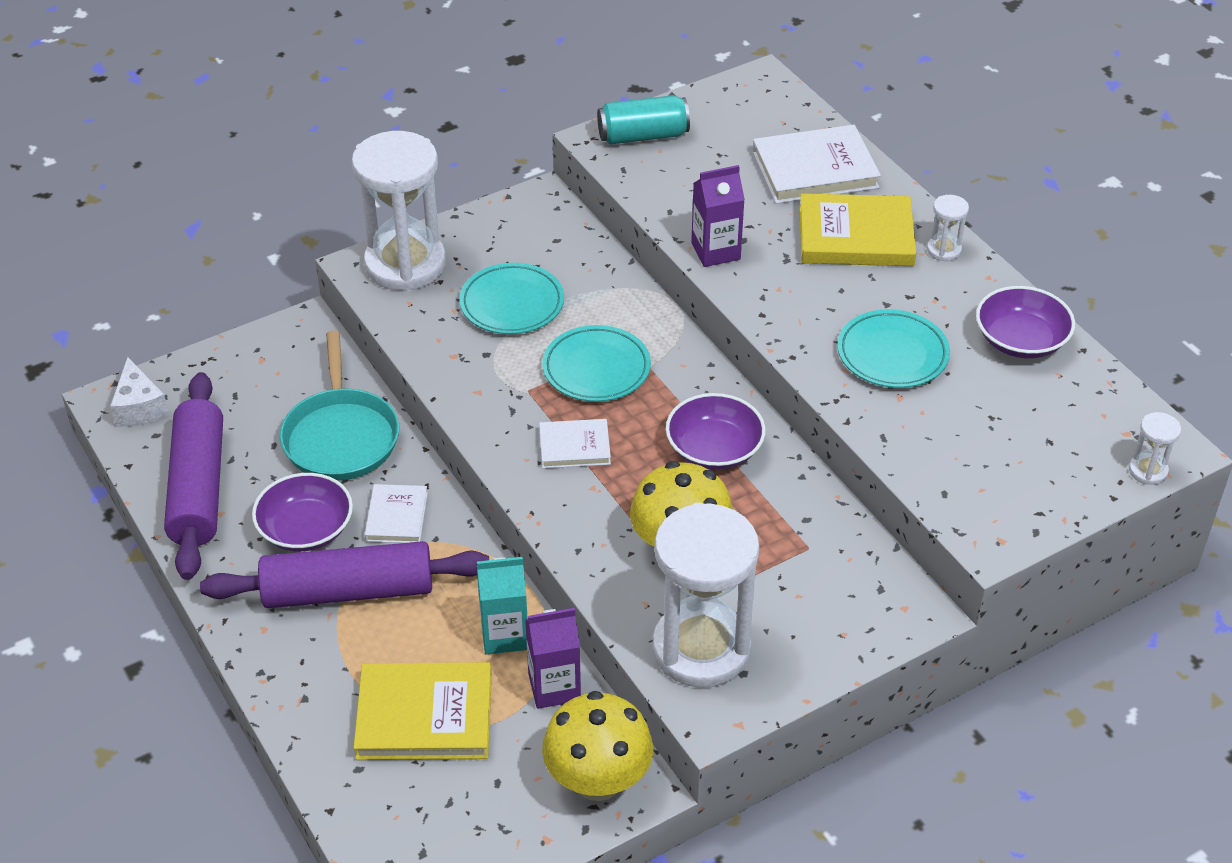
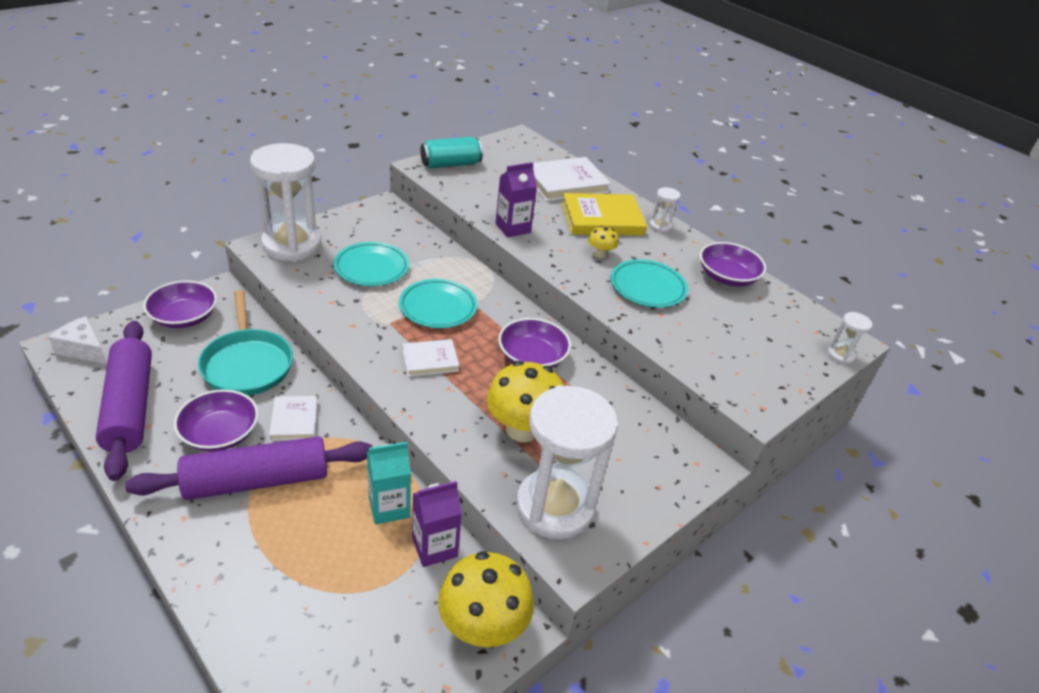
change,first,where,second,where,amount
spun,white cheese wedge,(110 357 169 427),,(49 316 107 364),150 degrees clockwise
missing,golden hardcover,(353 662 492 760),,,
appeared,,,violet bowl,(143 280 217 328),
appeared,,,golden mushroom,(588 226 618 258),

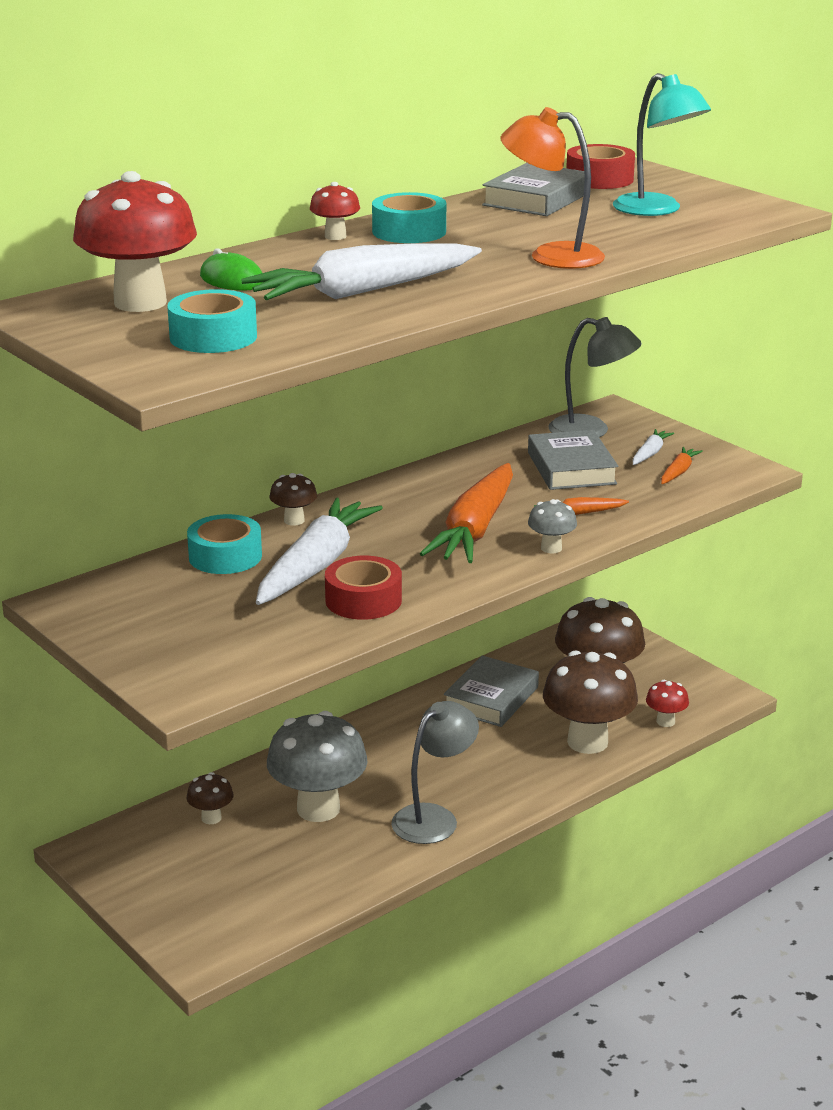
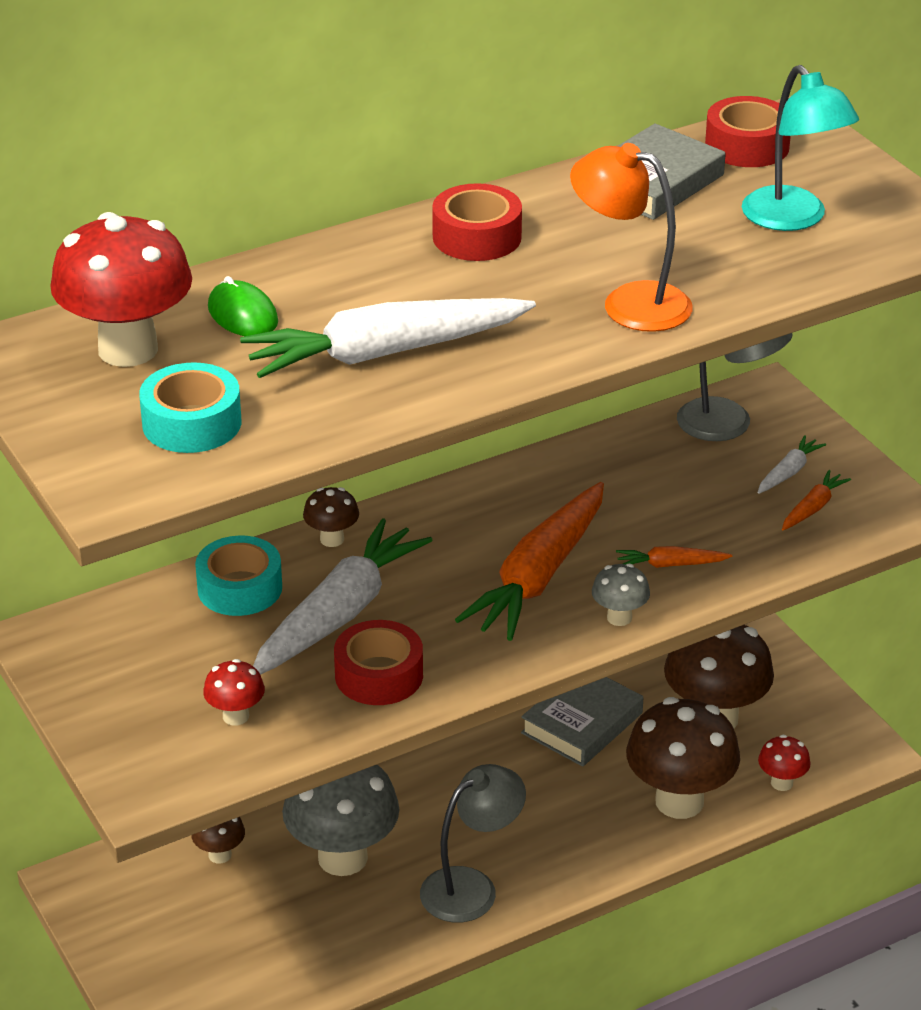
change,first,where,second,where,amount
relocated,scarlet mushroom,(310 182 360 240),,(203 659 265 726),
colour,aqua sticky tape,(372 192 446 243),scarlet sticky tape,(432 183 522 261),
missing,grey hardcover,(528 430 618 490),,,

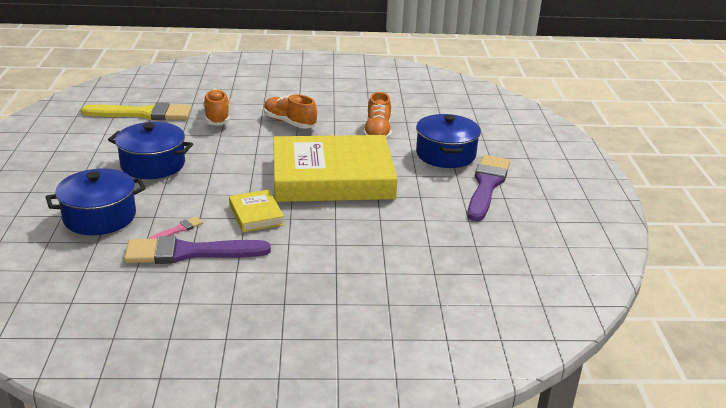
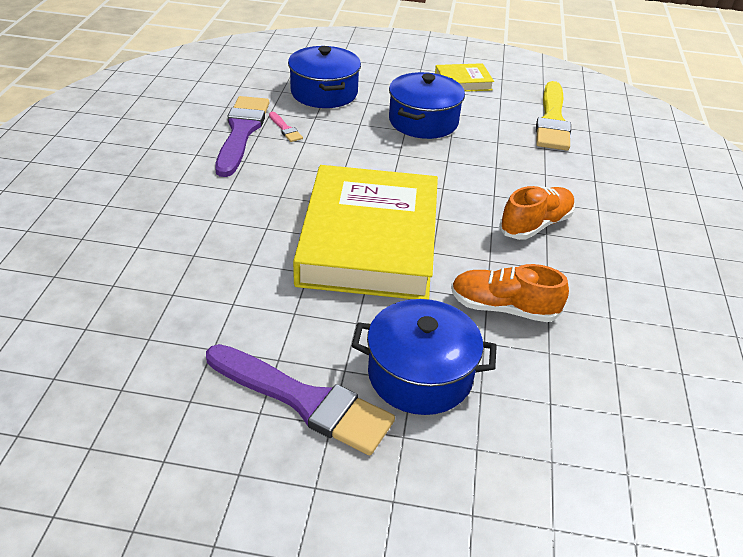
change,first,where,second,where,amount
missing,orange sneaker,(203 89 230 126),,,
relocated,golden hardcover,(229 190 284 233),,(435 63 494 92),

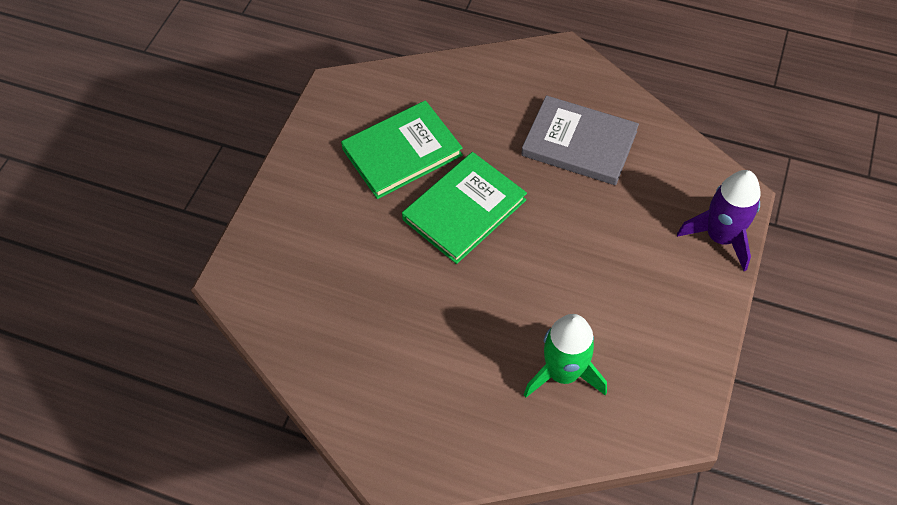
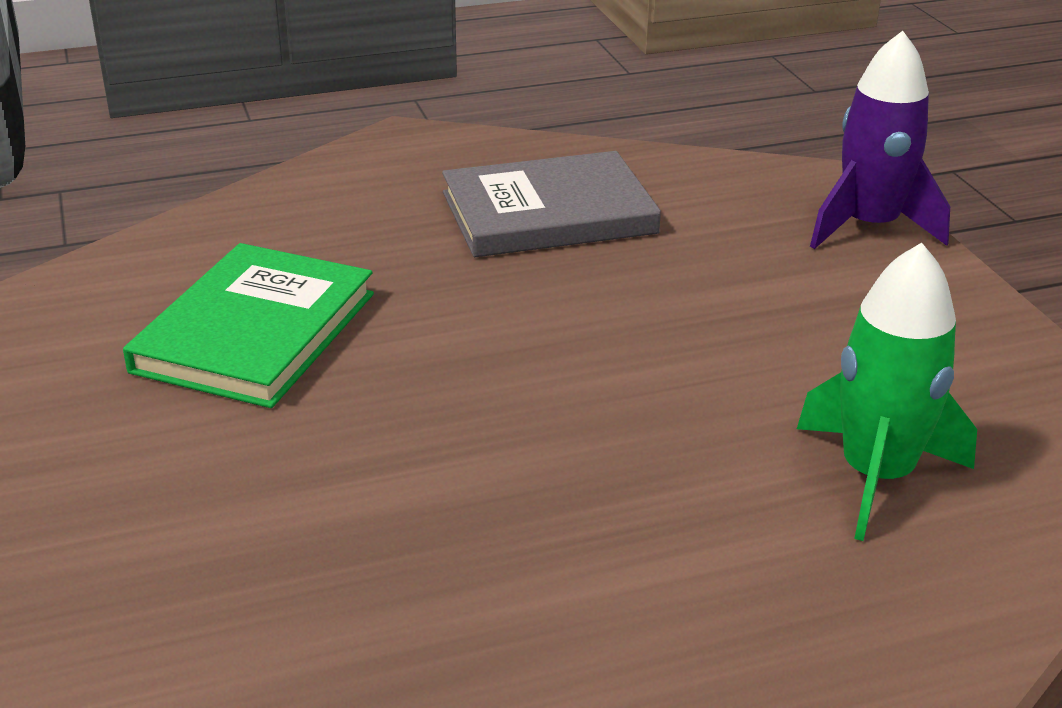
change,first,where,second,where,amount
missing,leaf-green hardcover,(402 152 527 264),,,

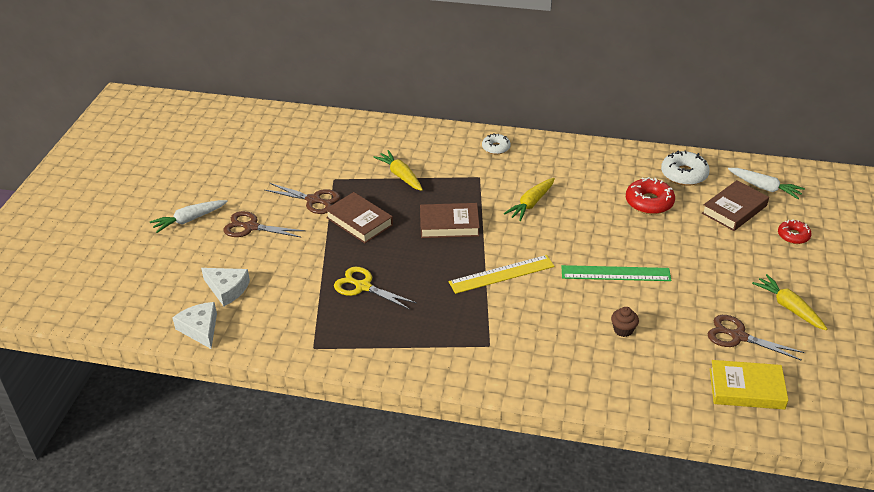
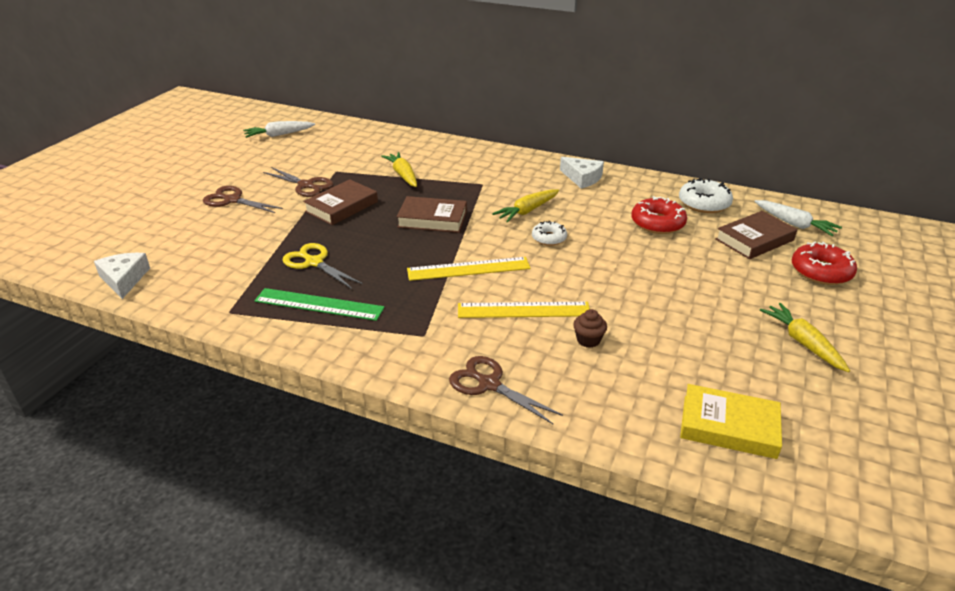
change,first,where,second,where,amount
relocated,white root vegetable,(150 200 227 233),,(243 121 315 138),
relocated,white cheese wedge,(201 268 250 306),,(560 157 604 189),
spun,dark brown hardcover,(325 192 393 243),,(303 179 378 225),75 degrees clockwise
relocated,white donut,(482 133 511 154),,(532 221 567 246),
relocated,leaf-green ruler,(561 265 671 281),,(254 288 385 321),
relocated,dark brown pair of scissors,(708 315 804 361),,(449 356 563 424),
size,scarlet donut,(778 219 812 244),,(792 242 857 285),x1.58
appeared,,,golden ruler,(458 302 590 318),

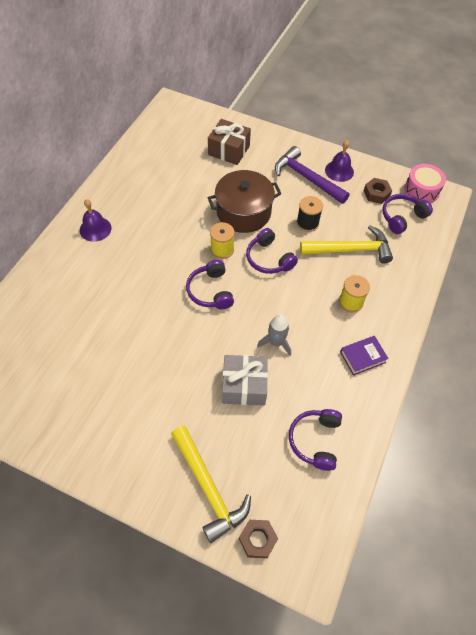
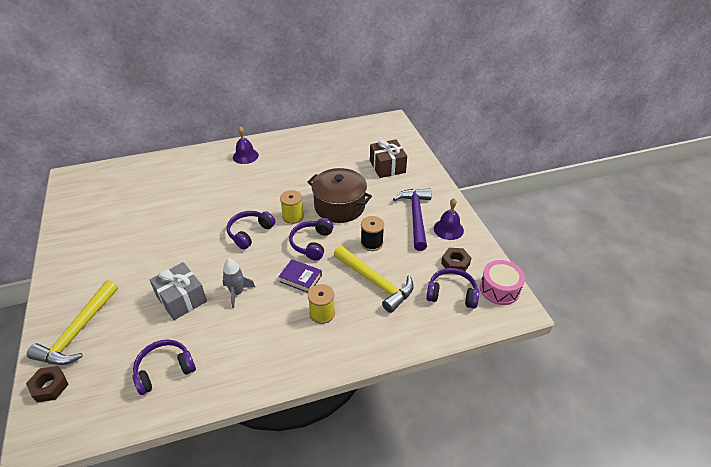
change,first,where,second,where,amount
relocated,violet hardcover,(340 336 389 376),,(279 259 322 293),

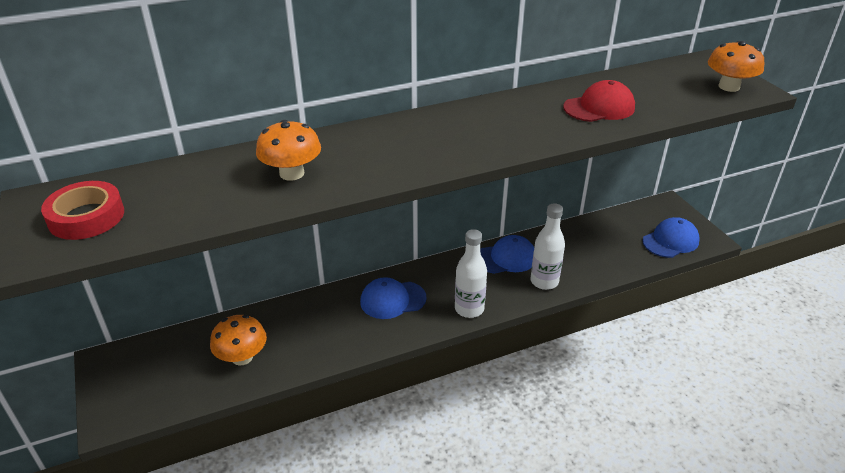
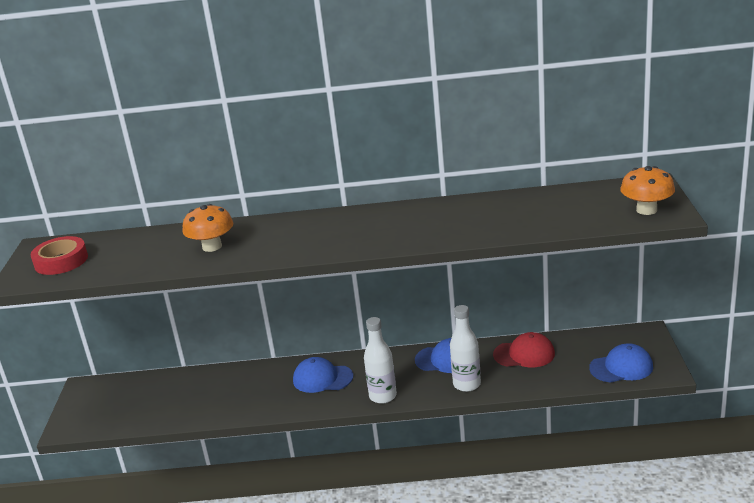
change,first,where,second,where,amount
missing,orange mushroom,(210 315 267 366),,,
relocated,scarlet peaked cap,(563 80 635 122),,(493 332 555 367),

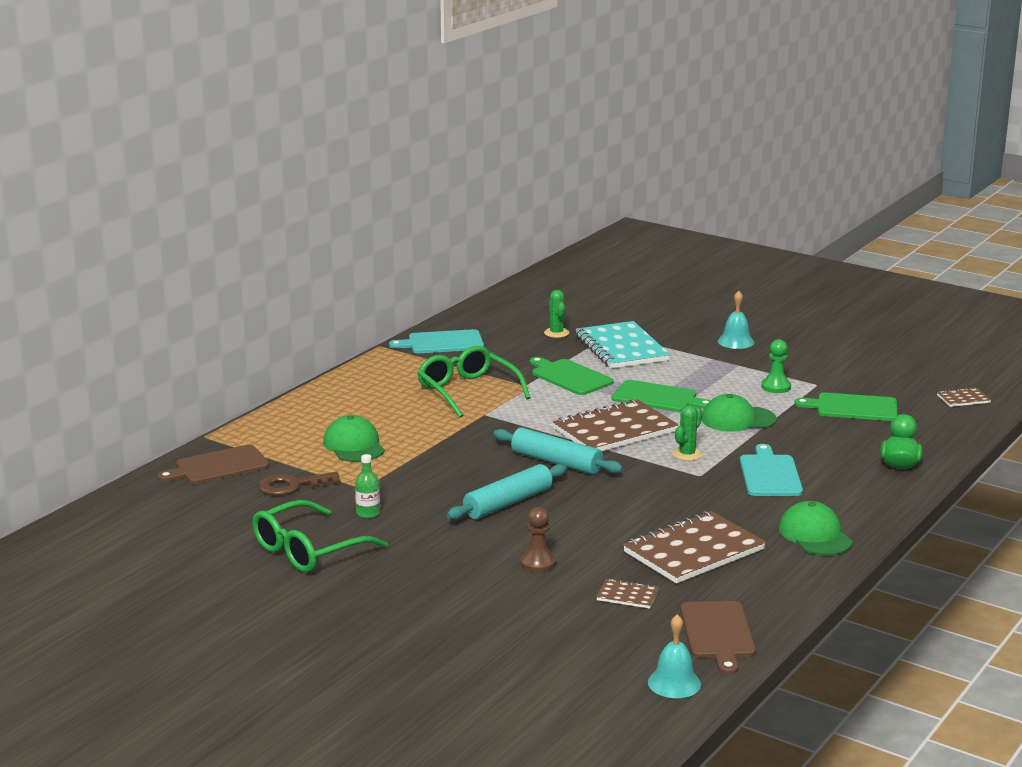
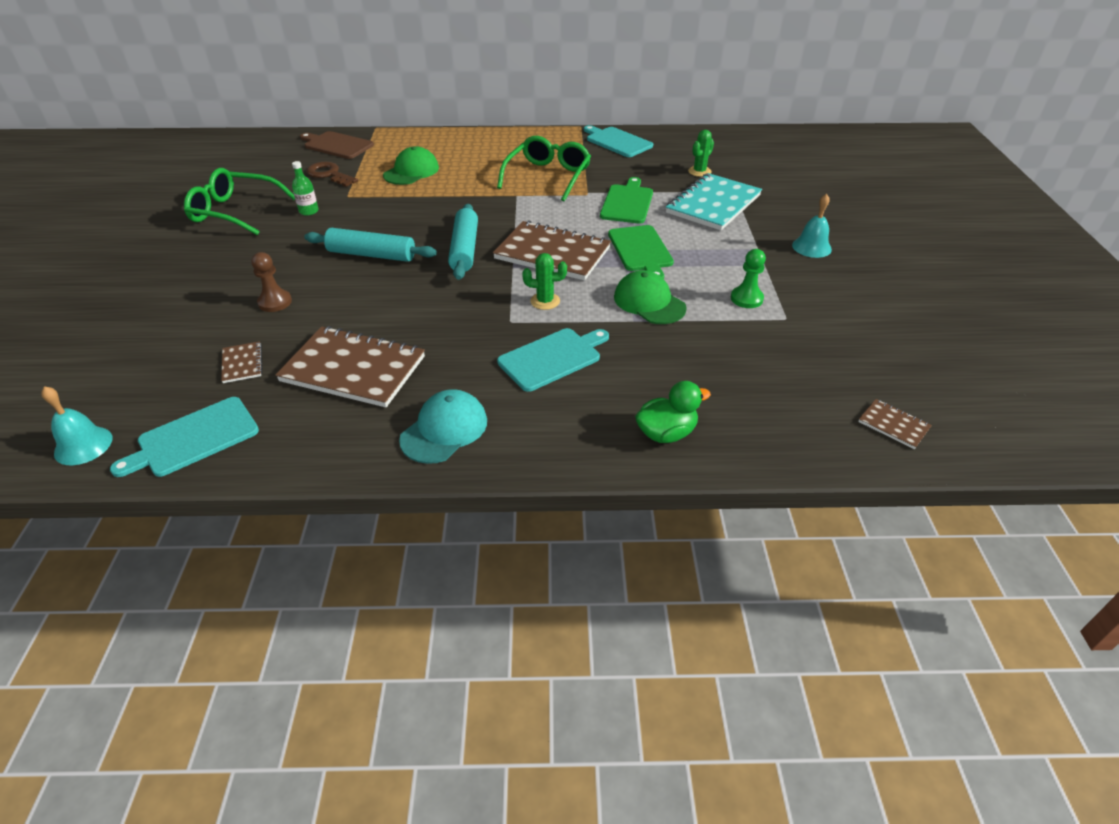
change,first,where,second,where,amount
colour,dark brown cutting board,(680 601 756 675),aqua cutting board,(110 397 259 477),
colour,leaf-green peaked cap,(779 501 853 555),aqua peaked cap,(399 389 487 464),
missing,leaf-green cutting board,(794 392 897 421),,,

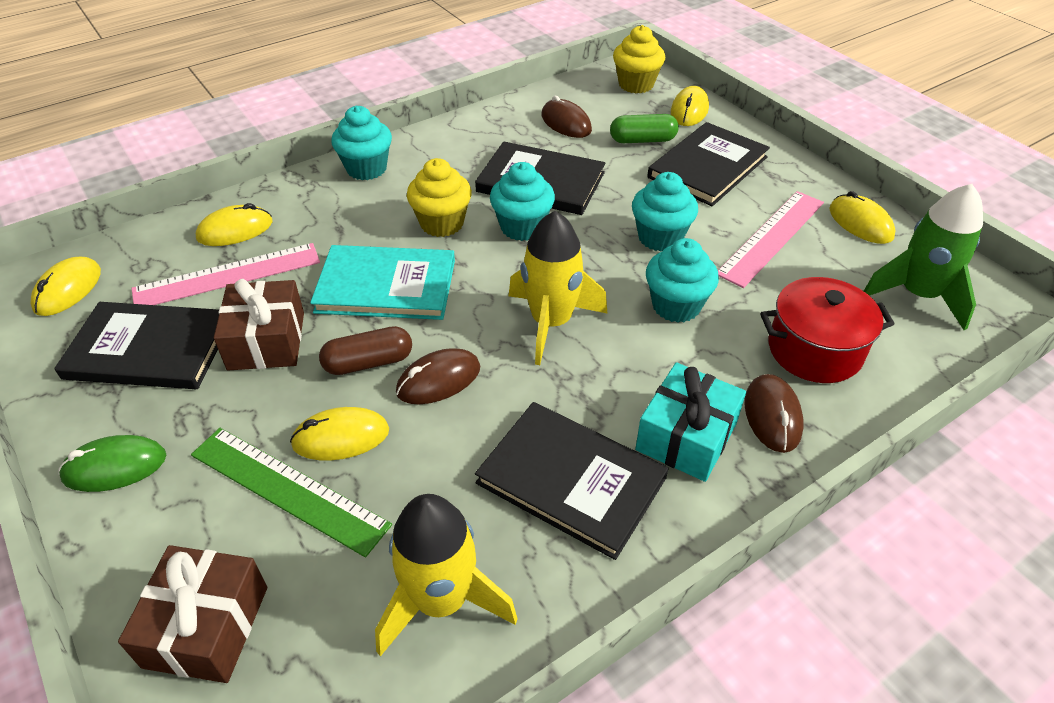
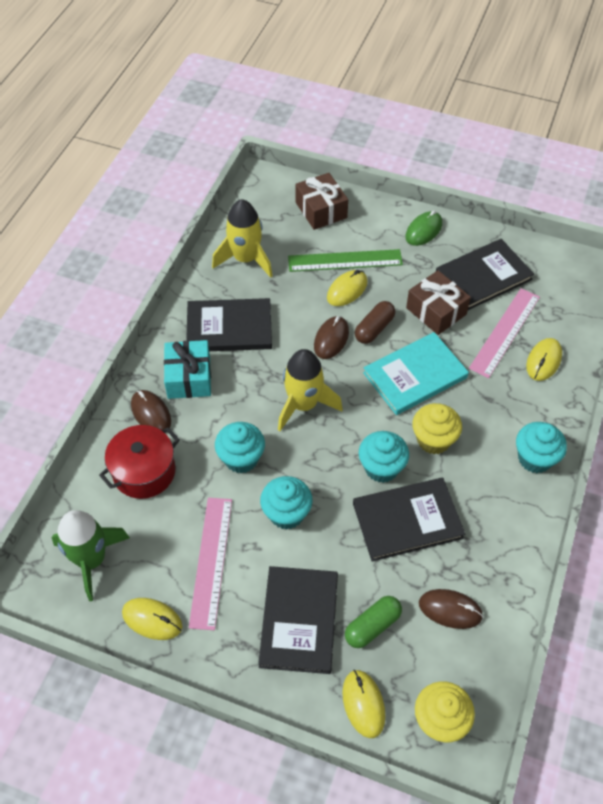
change,first,where,second,where,amount
missing,golden PC mouse,(30 257 101 316),,,

